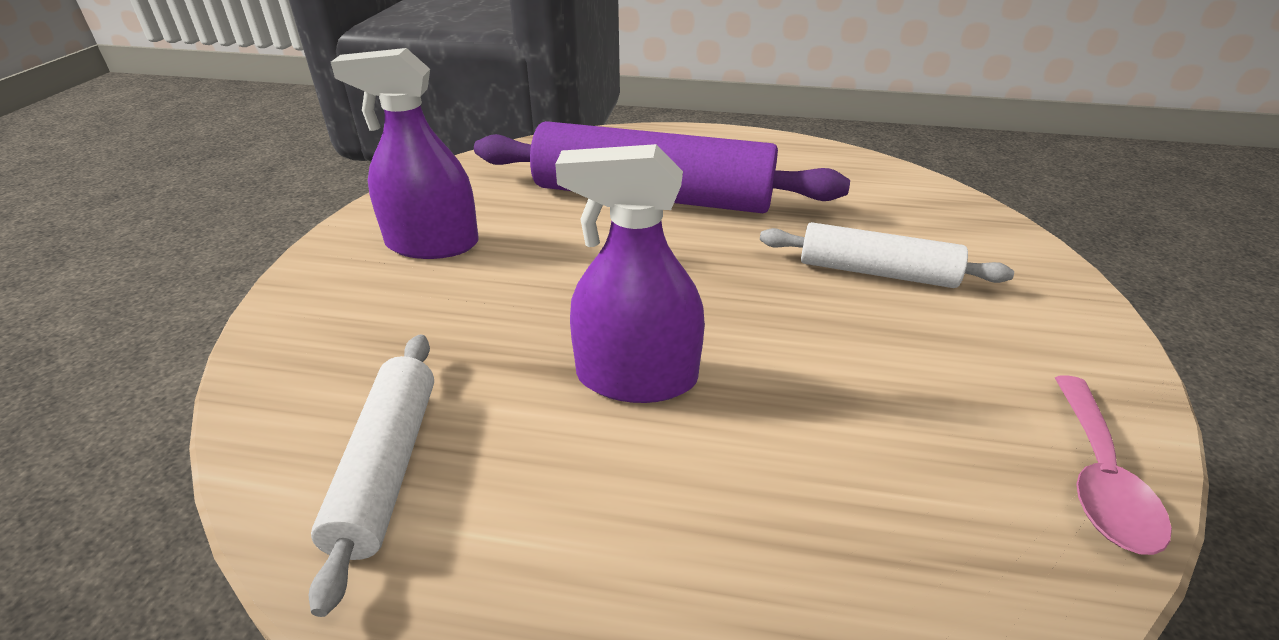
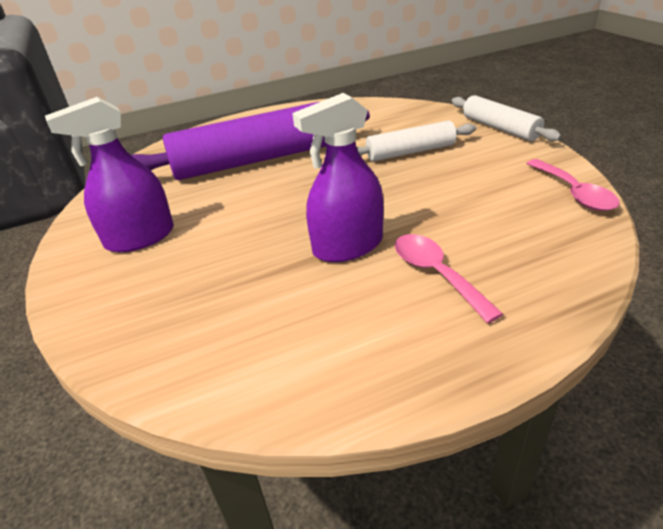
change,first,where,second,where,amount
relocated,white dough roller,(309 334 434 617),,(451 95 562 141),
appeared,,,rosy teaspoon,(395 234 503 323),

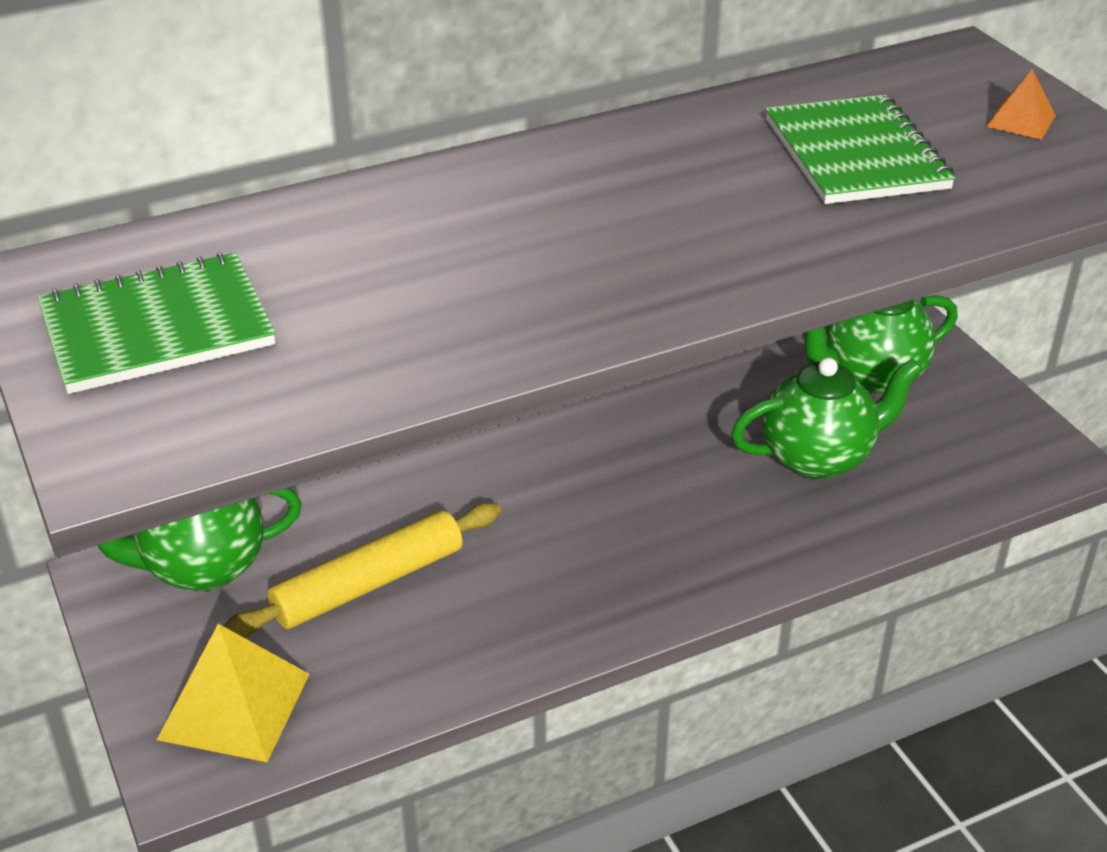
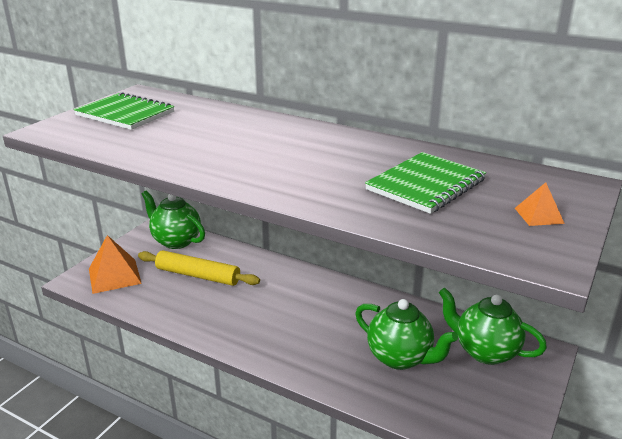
change,first,where,second,where,amount
colour,golden pyramid shape,(157 624 309 762),orange pyramid shape,(89 235 142 294),

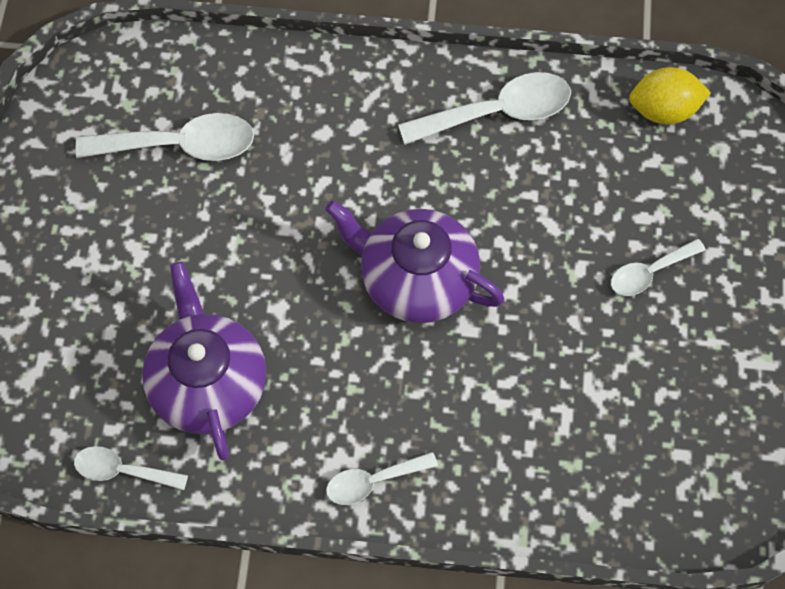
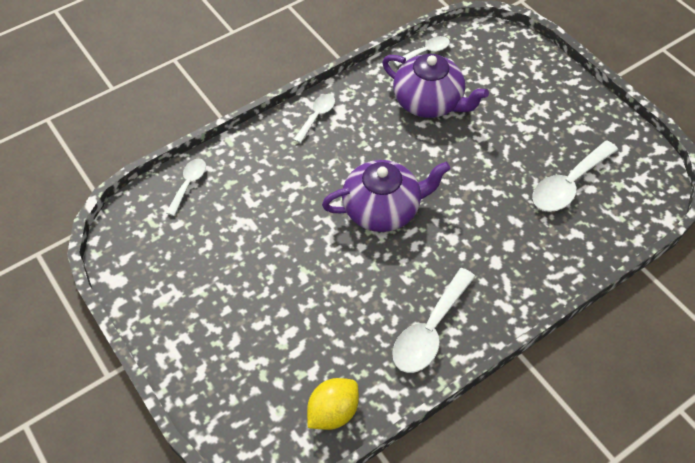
change,first,where,second,where,amount
relocated,white teaspoon,(611 239 706 296),,(166 159 206 216),

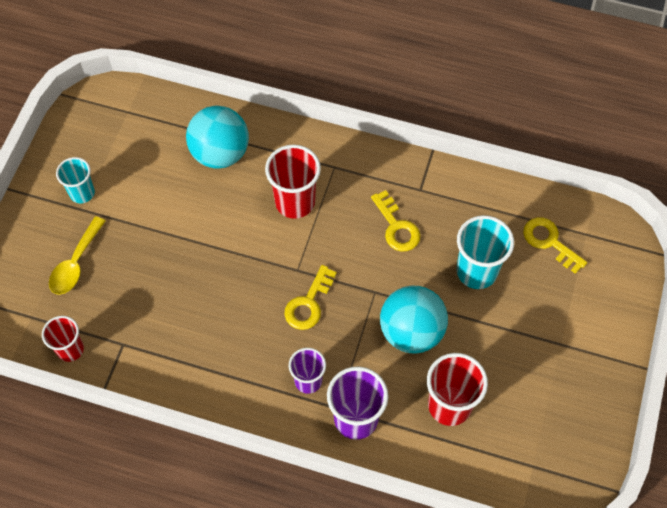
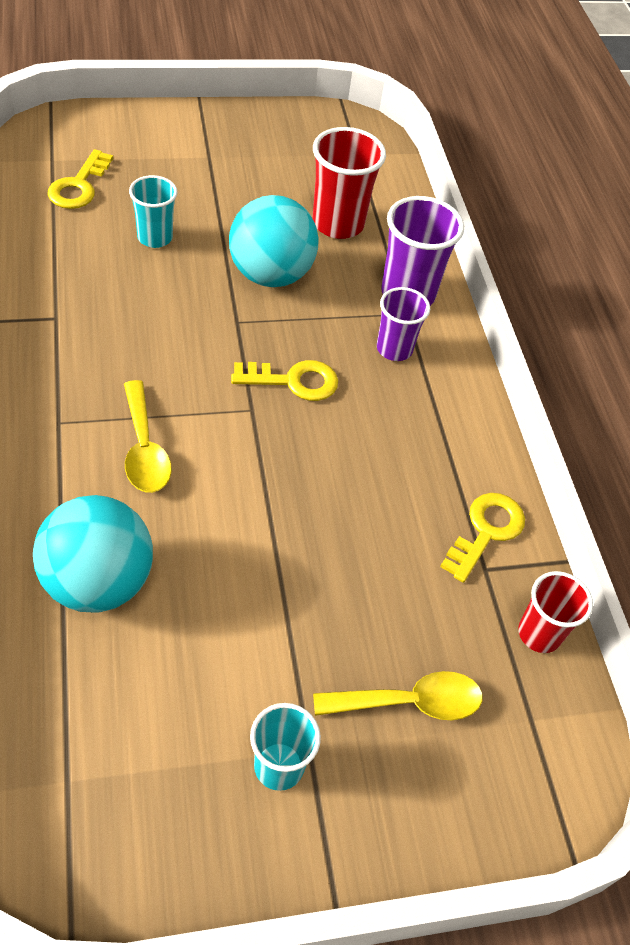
change,first,where,second,where,amount
exchanged,scarlet beaker,(265 145 321 219),golden teaspoon,(124 380 172 493),
relocated,golden key,(371 190 421 251),,(440 493 525 583),
size,aqua beaker,(457 215 514 289),,(129 175 178 248),x0.64

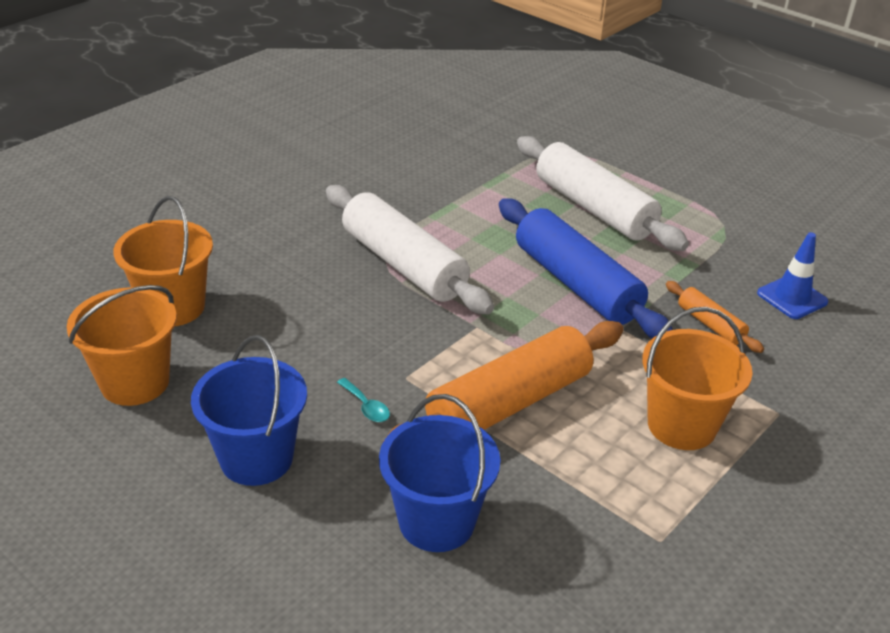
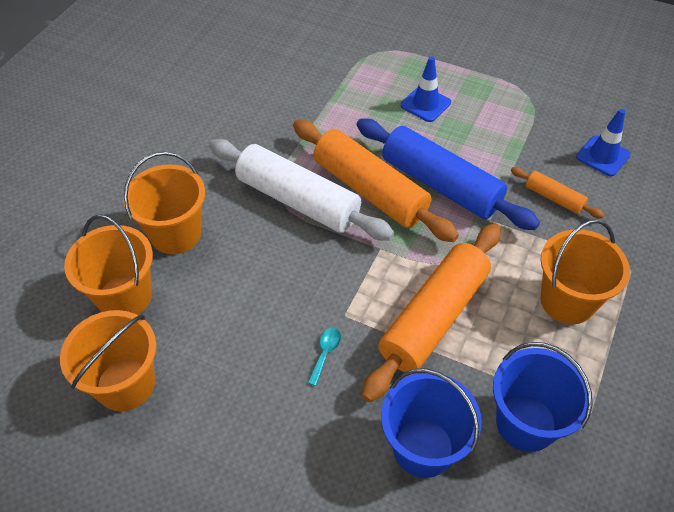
change,first,where,second,where,amount
relocated,cobalt pail,(191 335 307 486),,(493 342 593 452),
spun,aqua teaspoon,(337 378 390 422),,(308 328 341 386),105 degrees counterclockwise
exchanged,white dough roller,(517 136 689 251),cobalt road cone,(400 56 451 122),
appeared,,,orange pail,(123 152 205 254),
appeared,,,orange dough roller,(293 120 459 242),

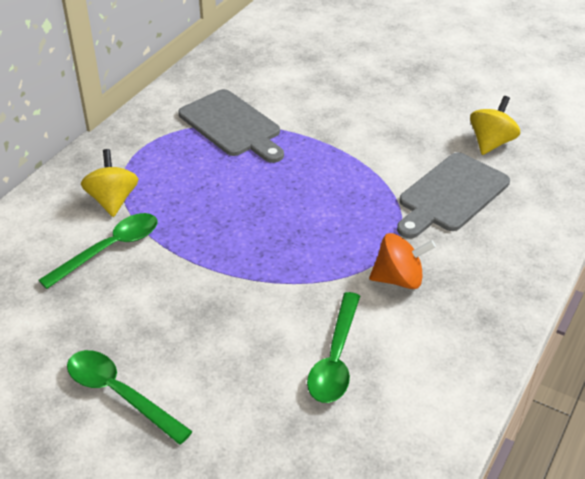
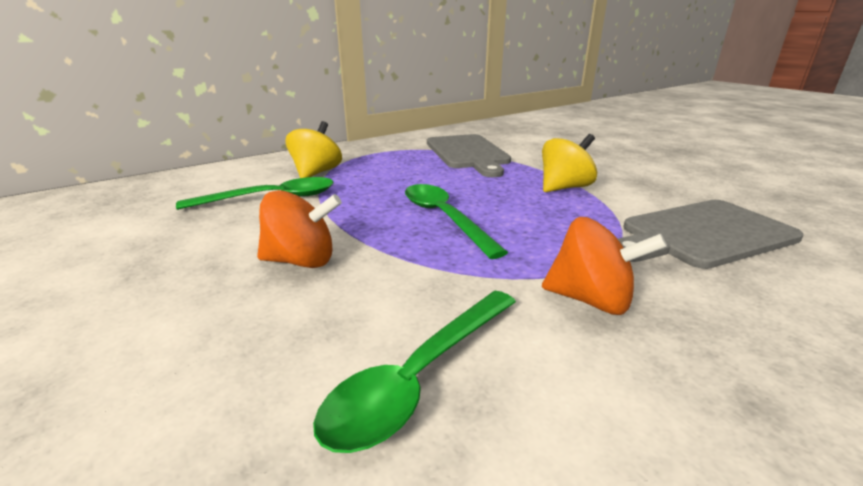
change,first,where,second,where,amount
relocated,leaf-green teaspoon,(67 350 193 445),,(405 184 508 259),
relocated,golden toy top,(470 96 520 155),,(542 134 597 192),
appeared,,,orange toy top,(257 190 342 268),

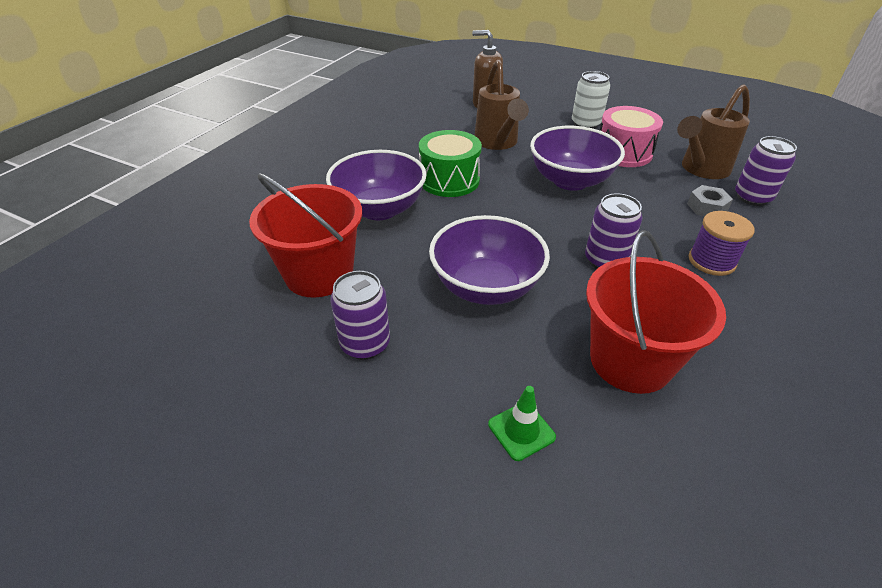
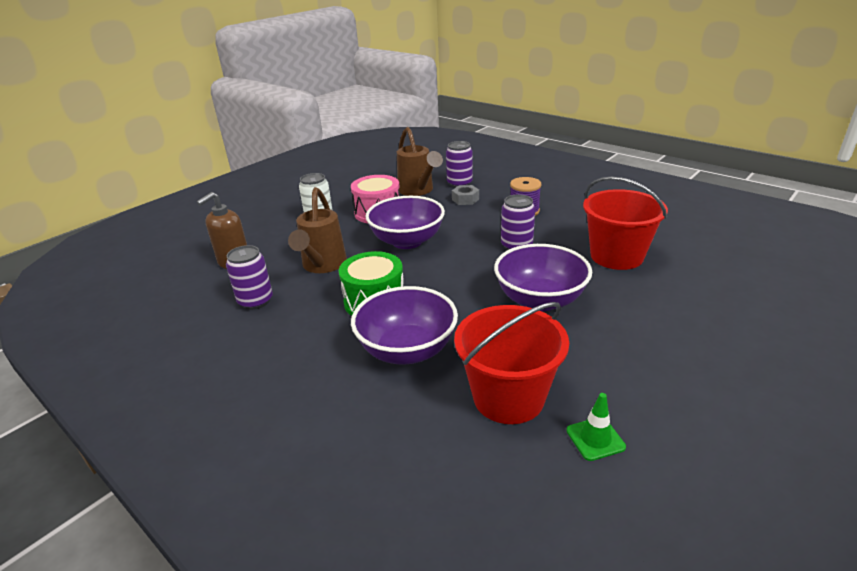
change,first,where,second,where,amount
relocated,violet tin,(331 271 390 360),,(226 245 273 310),
spun,dark brown sprinkling can,(474 59 529 150),,(288 187 347 273),90 degrees clockwise
relocated,leaf-green road cone,(488 386 556 461),,(567 393 626 461),

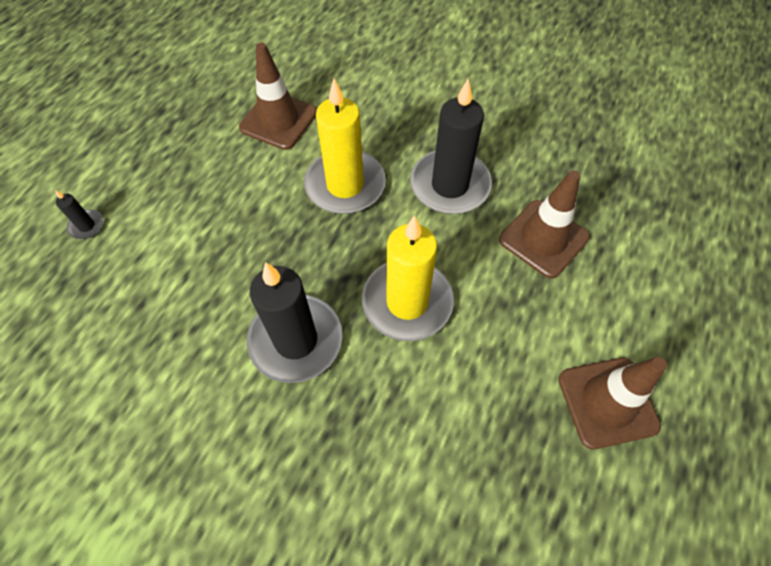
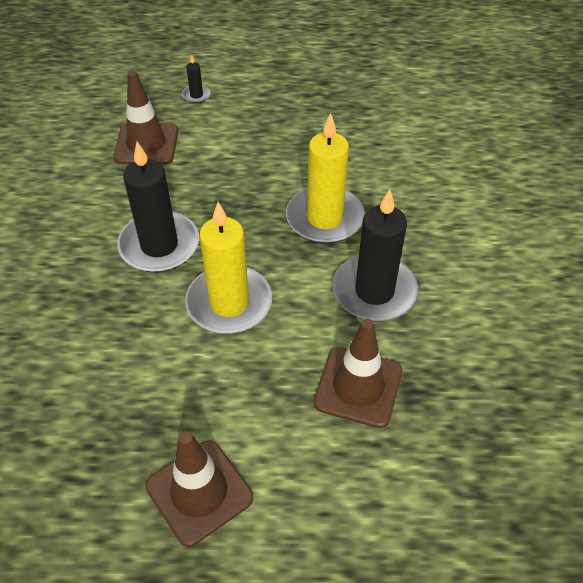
change,first,where,second,where,amount
relocated,dark brown road cone,(239 42 317 150),,(114 70 178 165),

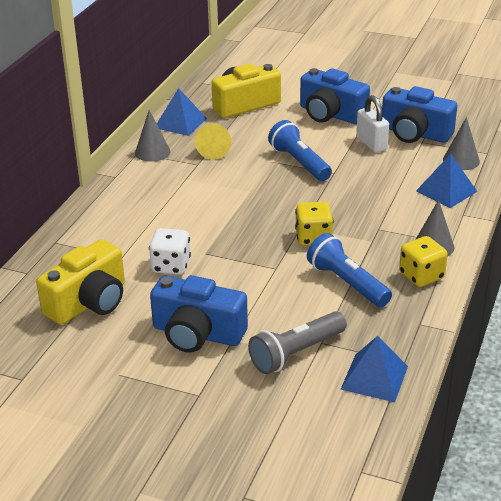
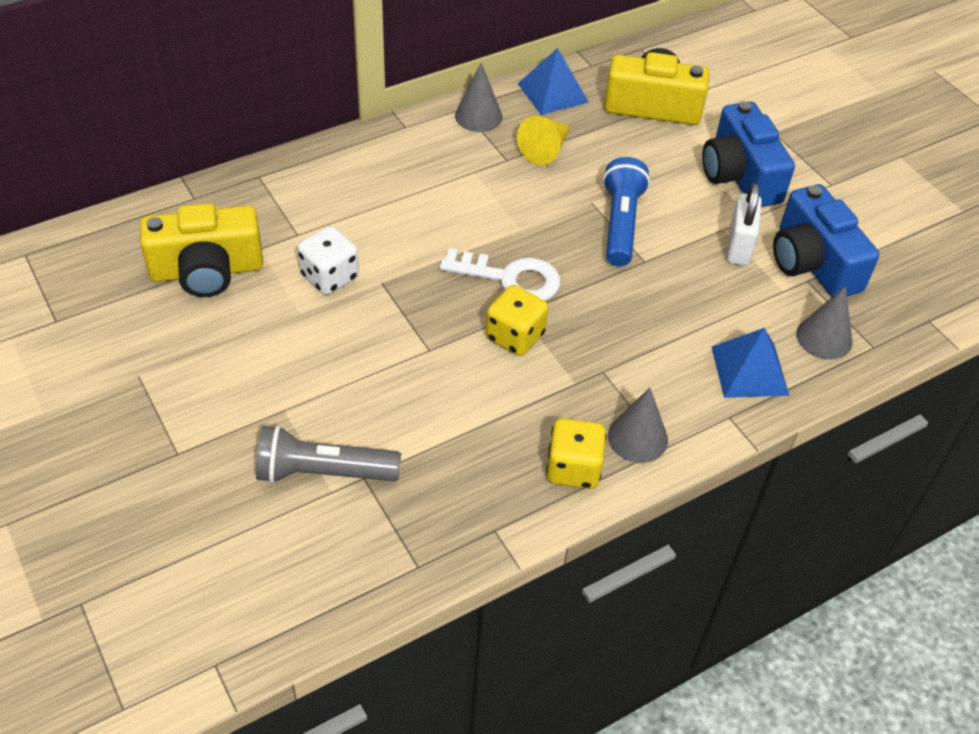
change,first,where,second,where,amount
missing,cobalt photo camera,(150 275 248 353),,,
missing,cobalt torch,(307 233 392 307),,,
missing,cobalt pyramid shape,(340 336 408 402),,,
appeared,,,white key,(439 248 560 301),

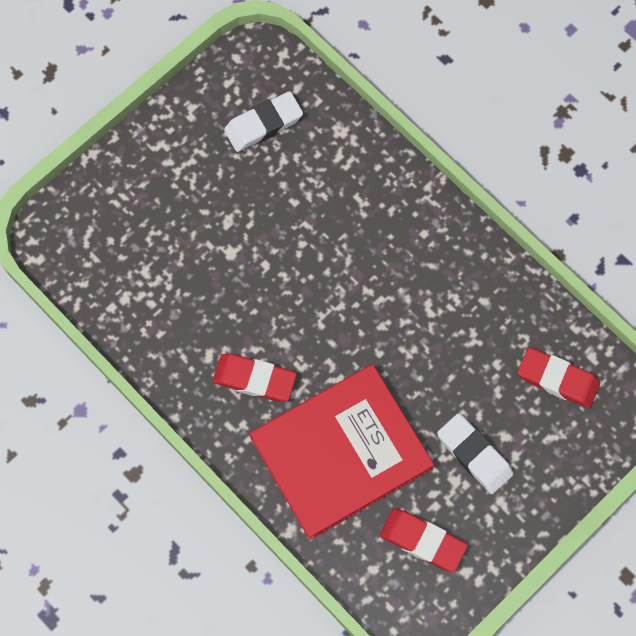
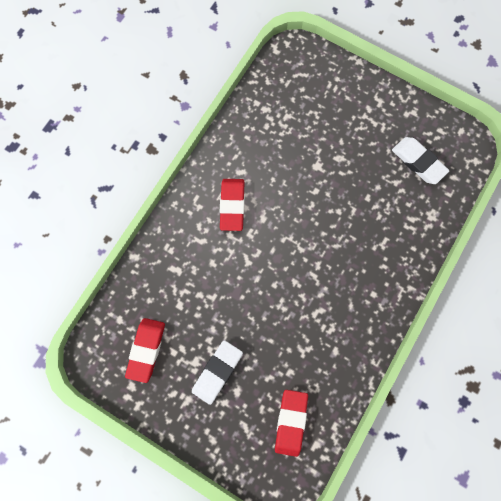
change,first,where,second,where,amount
missing,scarlet hardcover,(250 364 434 540),,,

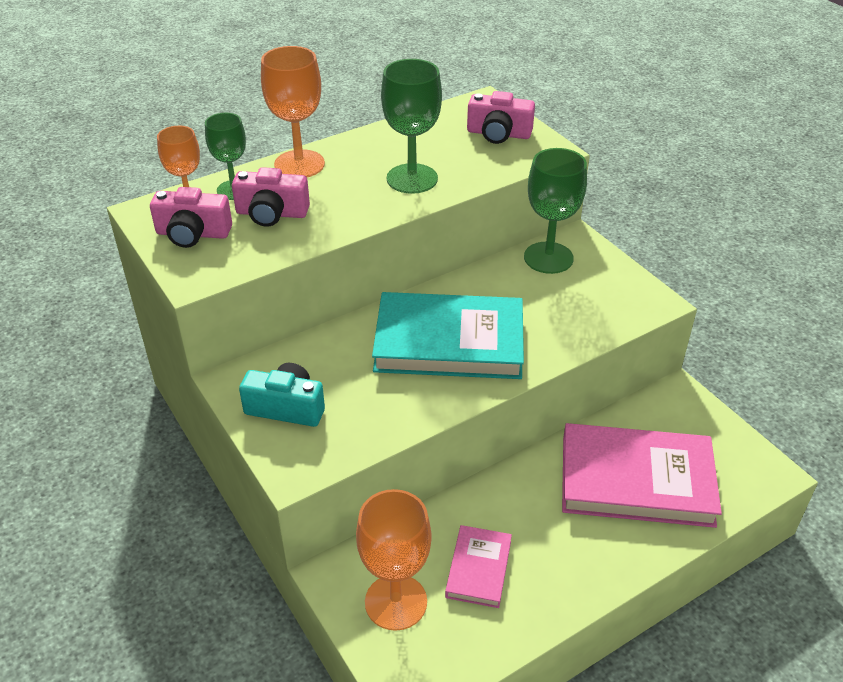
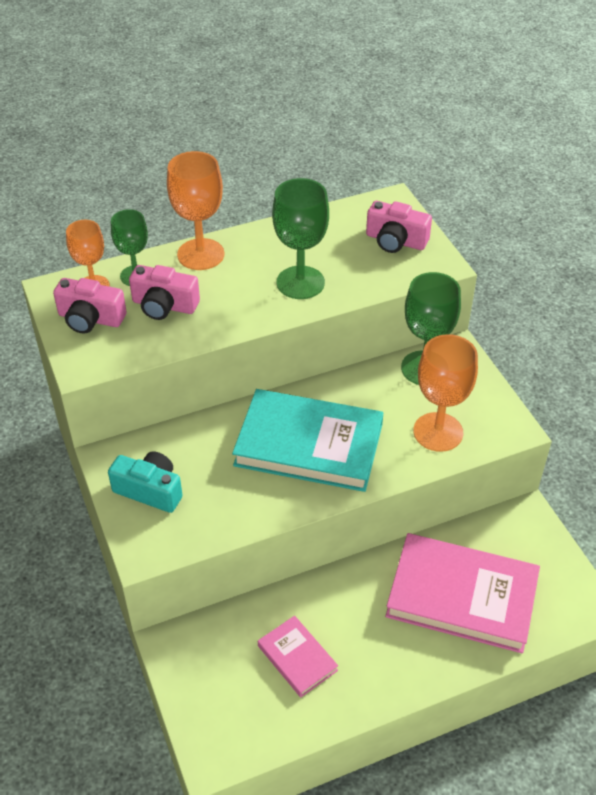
change,first,where,second,where,amount
relocated,orange wine glass,(356 489 432 631),,(413 334 478 452),
spun,rosy hardcover,(445 525 512 608),,(258 616 338 697),60 degrees counterclockwise

